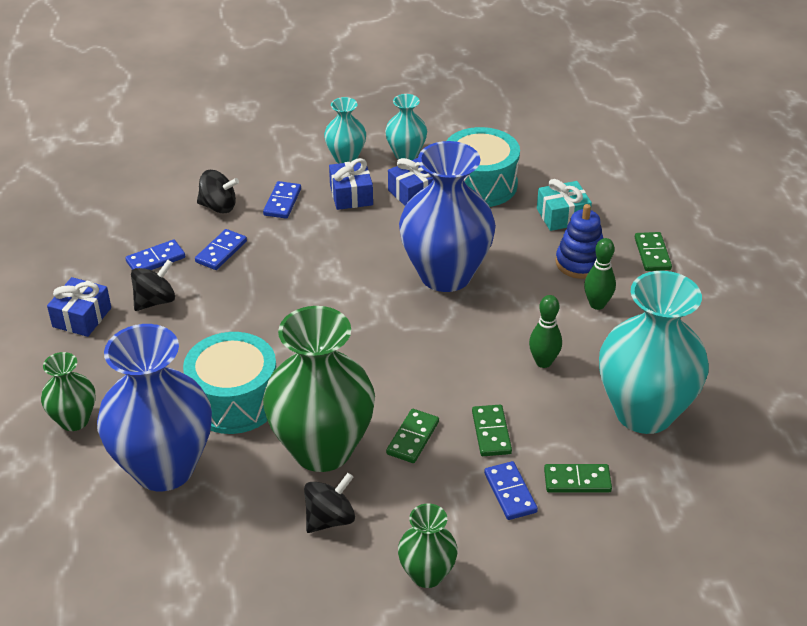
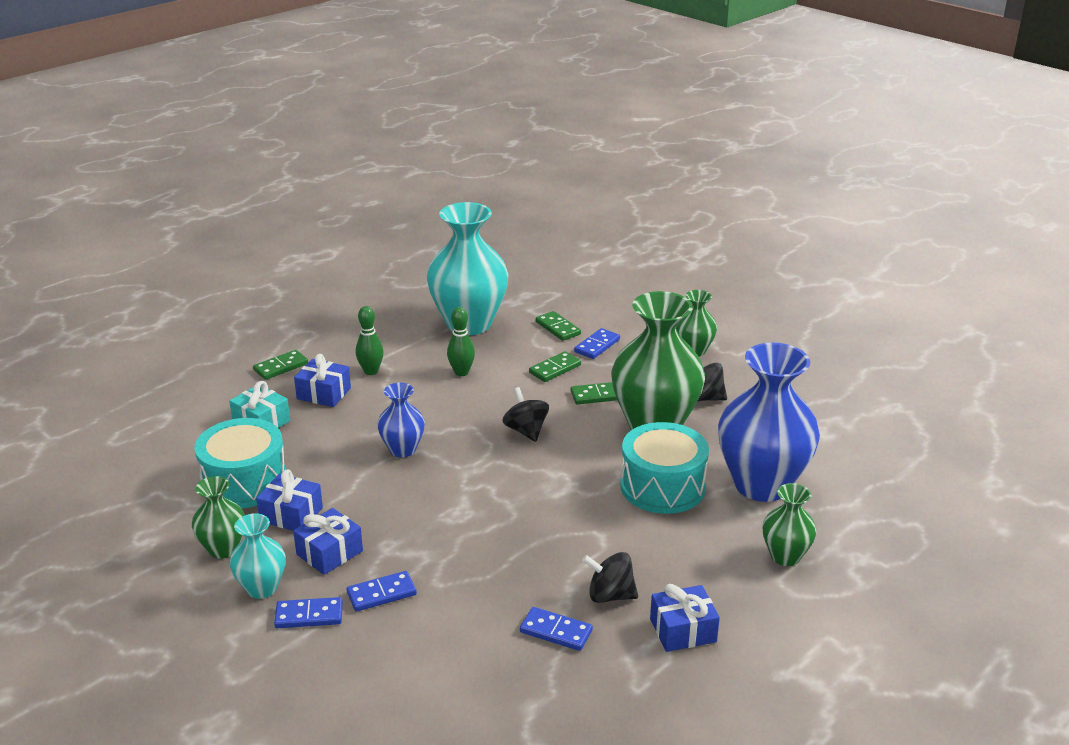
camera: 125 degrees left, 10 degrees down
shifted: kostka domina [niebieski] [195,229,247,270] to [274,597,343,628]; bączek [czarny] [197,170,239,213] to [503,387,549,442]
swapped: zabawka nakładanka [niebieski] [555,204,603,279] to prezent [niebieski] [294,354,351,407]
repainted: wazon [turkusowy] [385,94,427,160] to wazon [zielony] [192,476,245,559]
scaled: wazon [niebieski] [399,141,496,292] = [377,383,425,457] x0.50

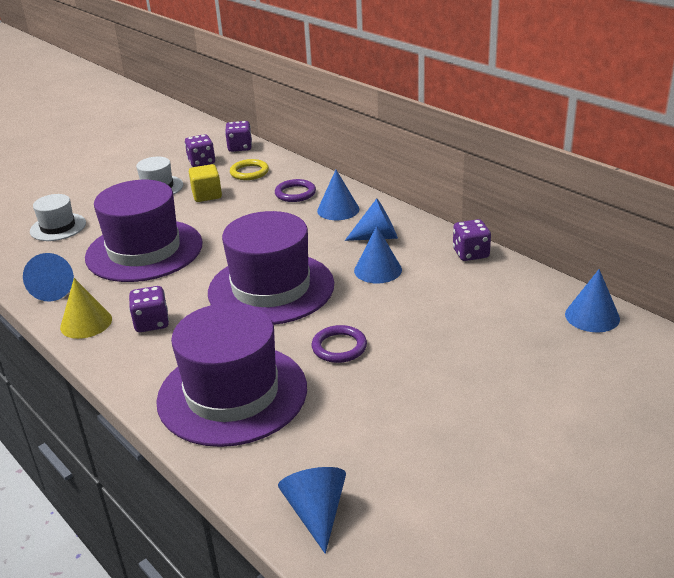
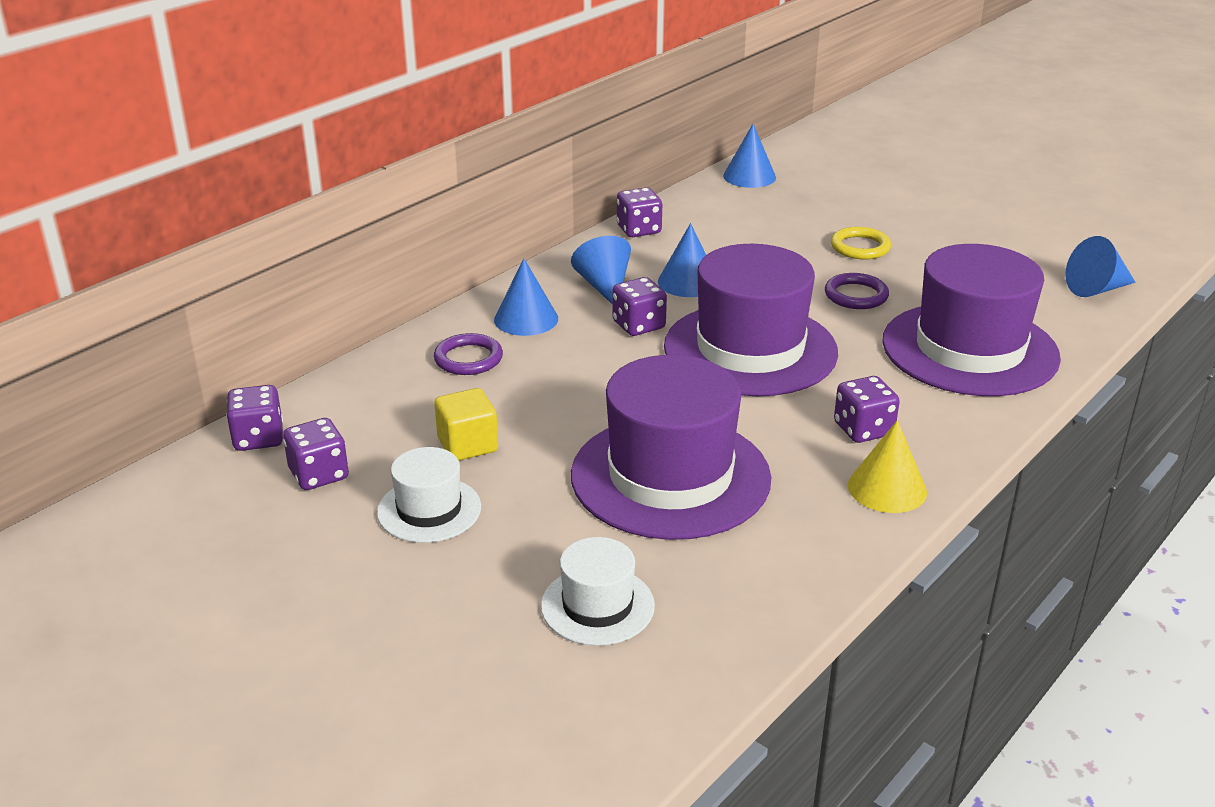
camera: 100 degrees left, 0 degrees up
gone: stożek [niebieski] [23,253,74,301]
new: kostka do gry [fioletowy] [612,277,667,336]
shifted: pierścień [żółty] [230,159,269,180] to [831,227,891,259]

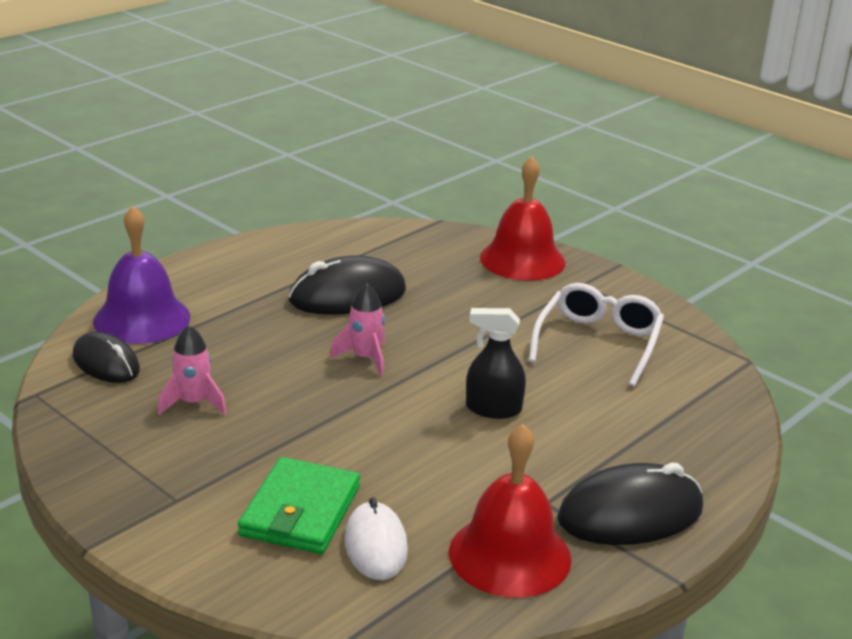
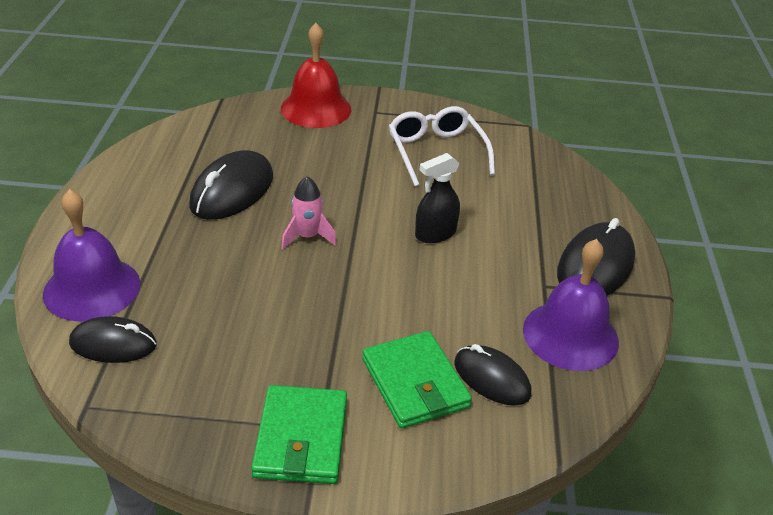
camera: 40 degrees left, 10 degrees up
gone: rakieta [różowy] [157,325,227,415]
new: portfel [zielony] [251,385,347,484]
repainted: myszka [biały] [344,497,408,580] to myszka [czarny] [454,344,531,406]; dzwonek [czerwony] [449,424,571,598] to dzwonek [fioletowy] [523,239,619,371]

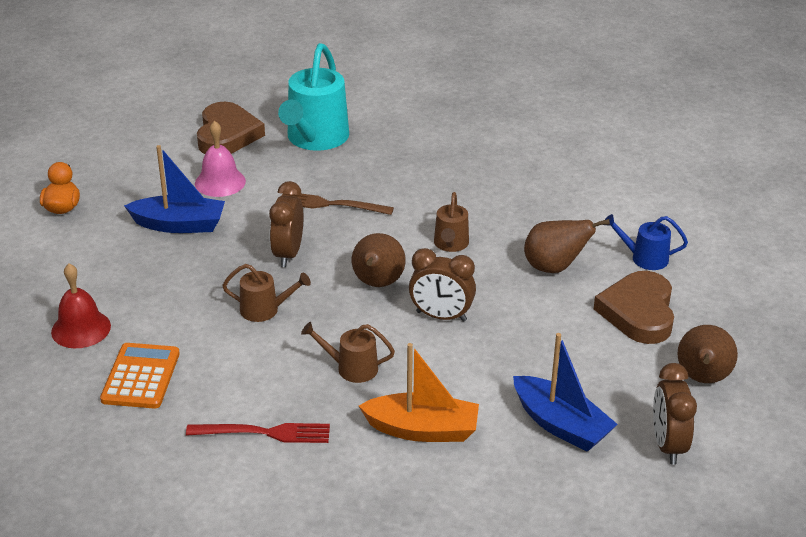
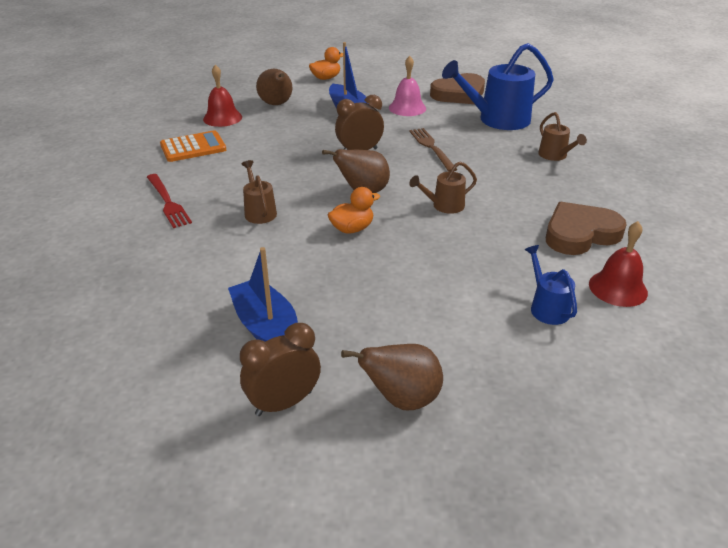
camera: 60 degrees right, 0 degrees up
gone: łódka [pomarańczowy] [359,343,479,442]
new: dzwonek [czerwony] [589,221,648,307]
shifted: gruszka [brązowy] [524,219,610,273] to [256,69,293,105]; konewka [brązowy] [222,264,311,322] to [538,112,587,161]; serce [brązowy] [594,271,674,344] to [546,202,627,255]
swapped: budzik [brązowy] [409,248,476,322] to kaczka [pomarańczowy] [328,187,380,234]
repainted: konewka [turkusowy] [278,43,349,151] to konewka [niebieski] [442,43,554,130]
rotated: łódka [niebieski] [513,333,618,452] = [228,247,298,341] 135 degrees clockwise

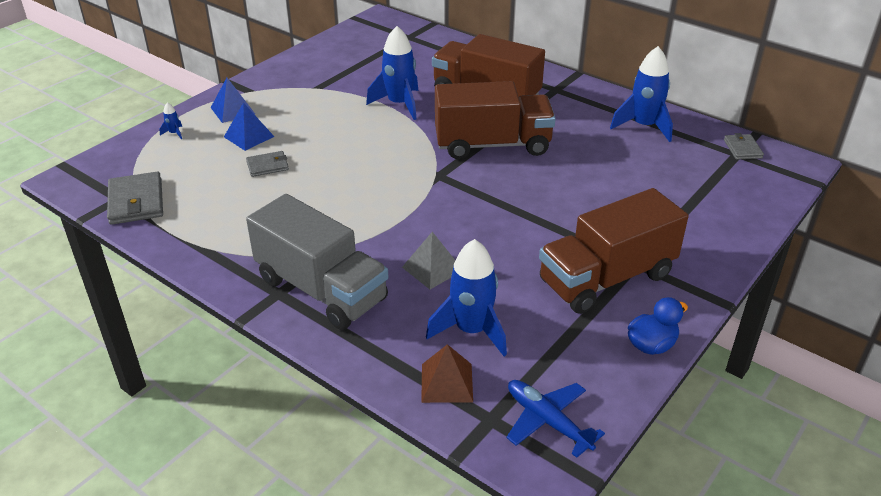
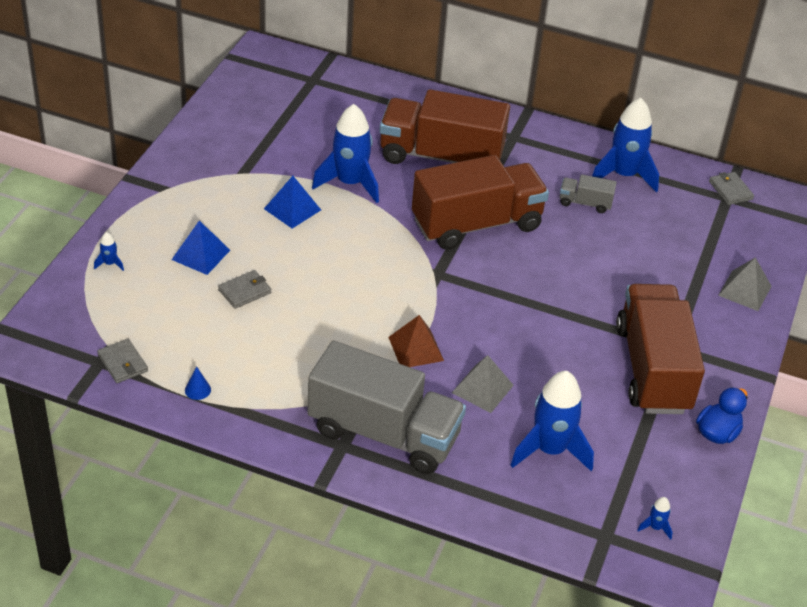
camera: 20 degrees left, 5 degrees up
new: stożek [niebieski] [185,366,211,400]; ciężarówka [szary] [560,174,617,213]; piramida [szary] [718,257,772,311]
shifted: piramida [niebieski] [211,78,255,123] to [264,176,321,229]; piramida [brązowy] [421,344,473,403] to [388,315,444,367]
swapped: samolot [niebieski] [506,380,605,458] to rakieta [niebieski] [637,497,672,540]
rotated: ciężarówka [brązowy] [539,188,689,314] = [616,284,705,414] 135 degrees clockwise
scaled: portfel [szary] [107,172,163,225] = [97,339,148,383] x0.59

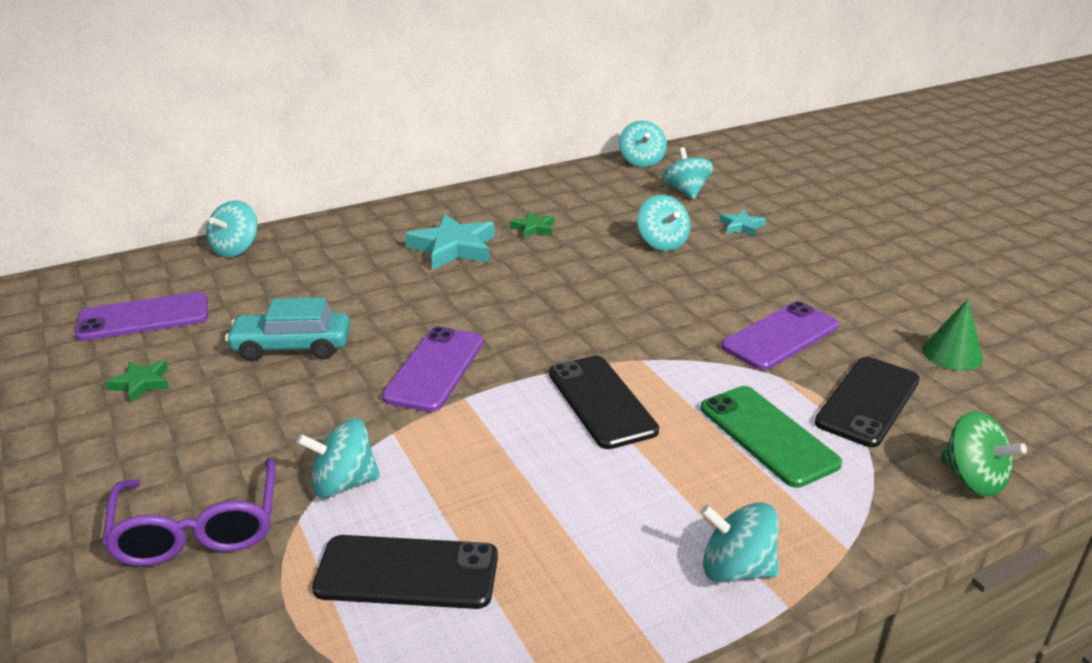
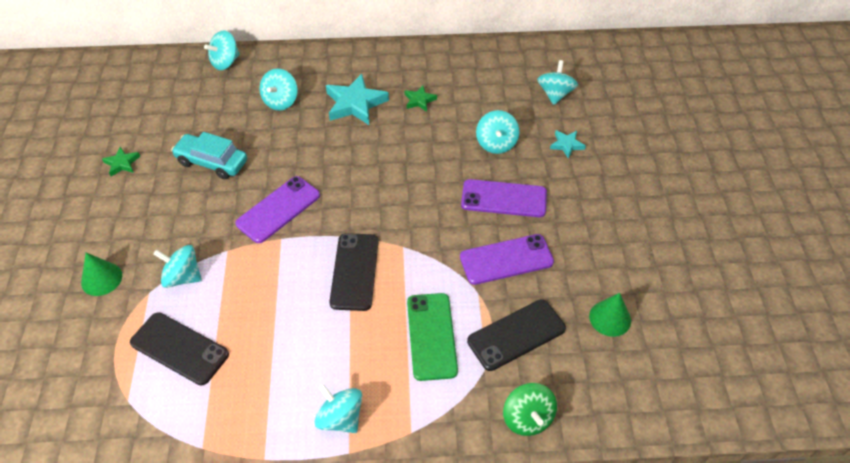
camera: 25 degrees right, 20 degrees up
shifted: bączek [turkusowy] [619,120,667,167] to [259,68,298,110]; telefon [fioletowy] [75,292,208,341] to [461,179,547,217]
swapped: okulary [fioletowy] [102,458,276,566] to stożek [zielony] [81,253,122,296]

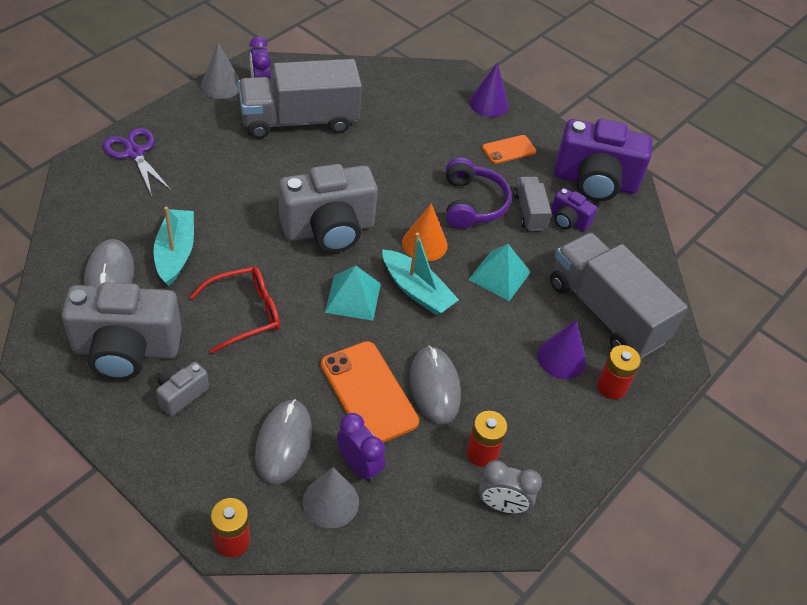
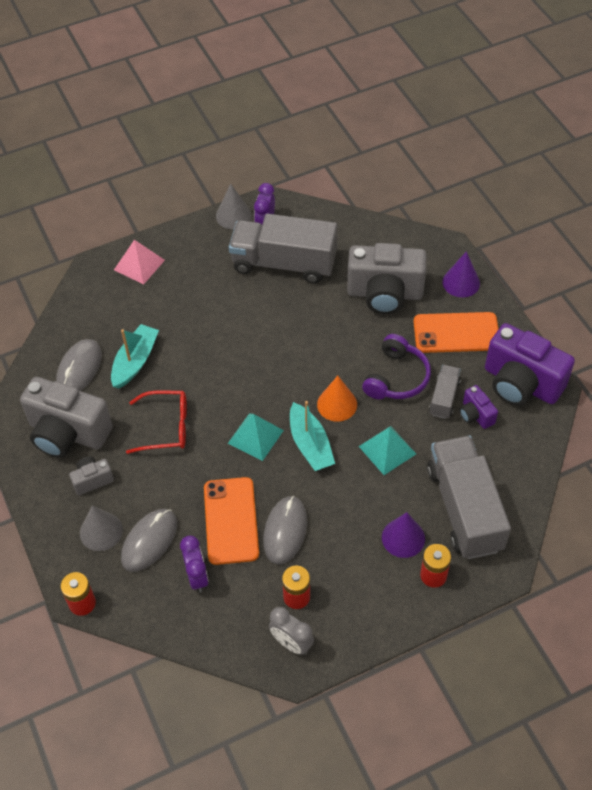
camera: 30 degrees right, 5 degrees up
shifted: stożek [szary] [303,467,359,528] to [80,506,123,551]; aparat fotograficzny [szary] [279,164,378,253] to [347,243,427,314]
swapped: nożyczki [fioletowy] [103,128,172,196] to piramida [różowy] [114,240,165,285]
scaled: telefon [pomarańczowy] [482,135,536,164] = [413,312,498,353] x1.78

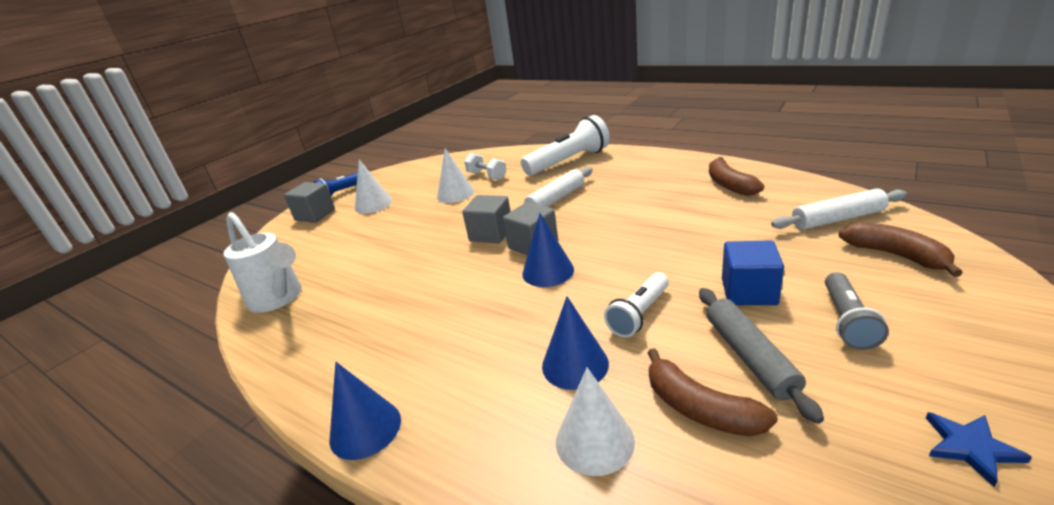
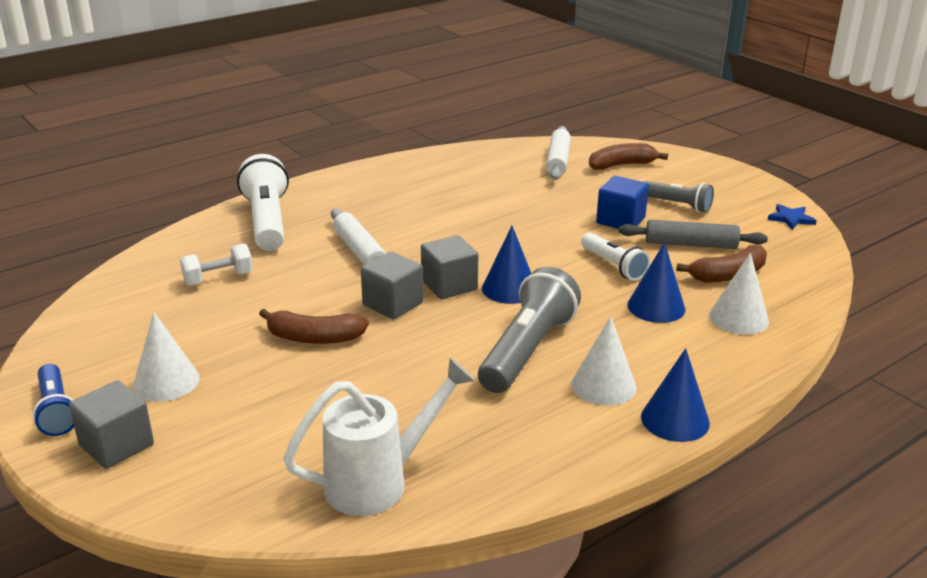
camera: 75 degrees left, 0 degrees up
new: latarka [szary] [478,266,581,393]
shifted: banan [brązowy] [709,157,764,196] to [259,309,369,344]; stożek [biały] [437,148,474,203] to [571,316,637,406]

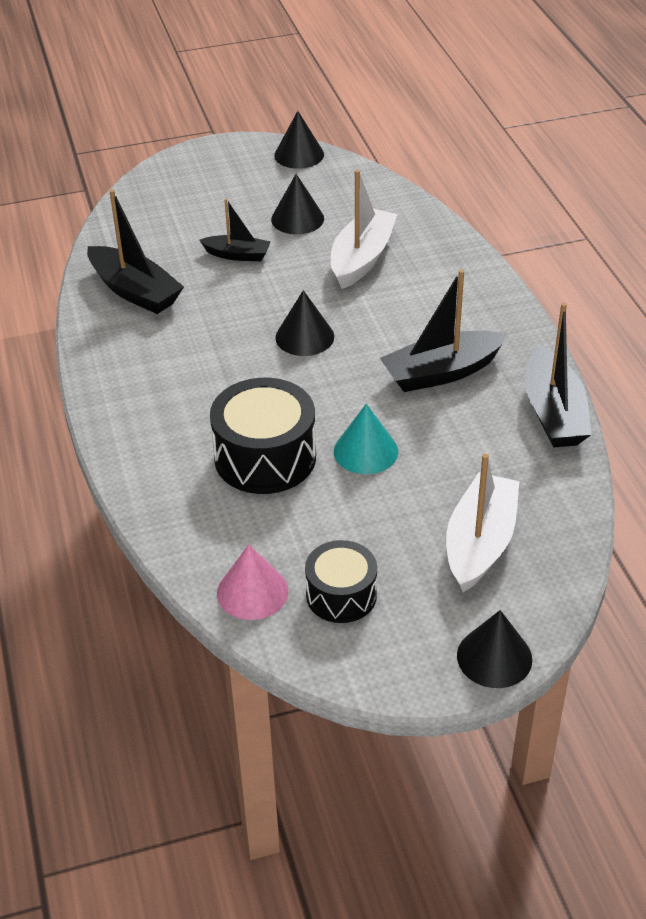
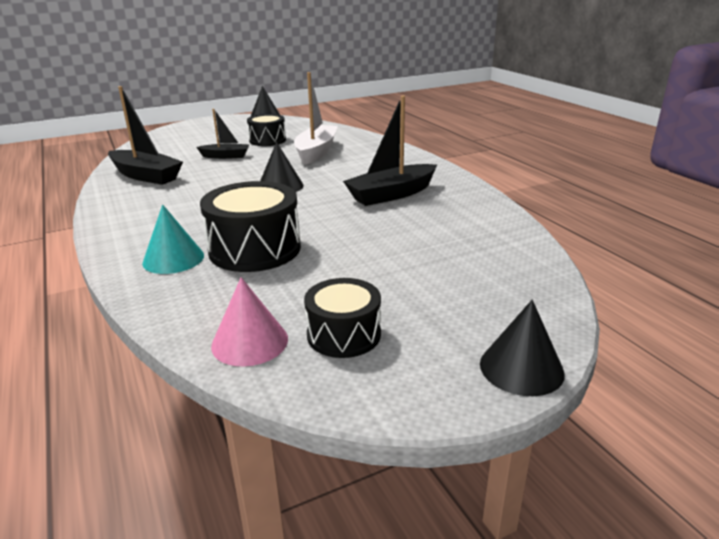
camera: 10 degrees left, 15 degrees down
gone: łódka [biały] [446,454,520,592]; łódka [czarny] [525,303,592,447]
shifted: stożek [turkusowy] [334,404,398,474] to [142,204,204,274]
swapped: stożek [czarny] [271,174,324,234] to bęben [czarny] [247,114,286,146]

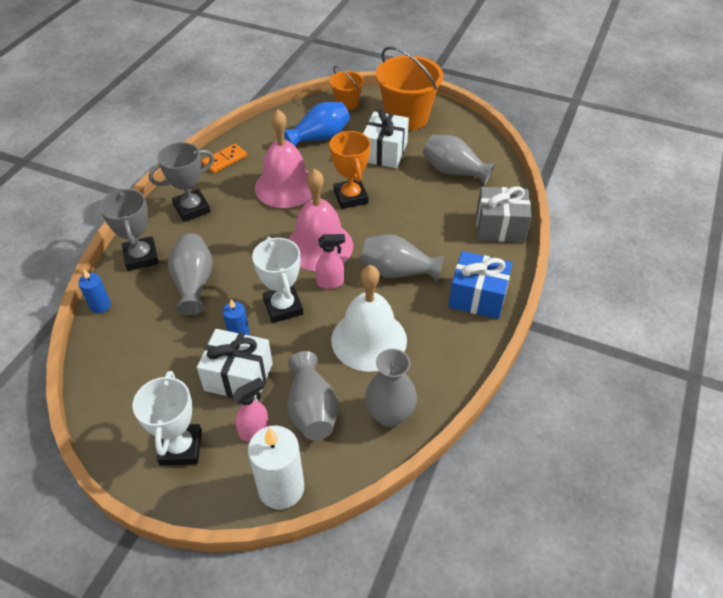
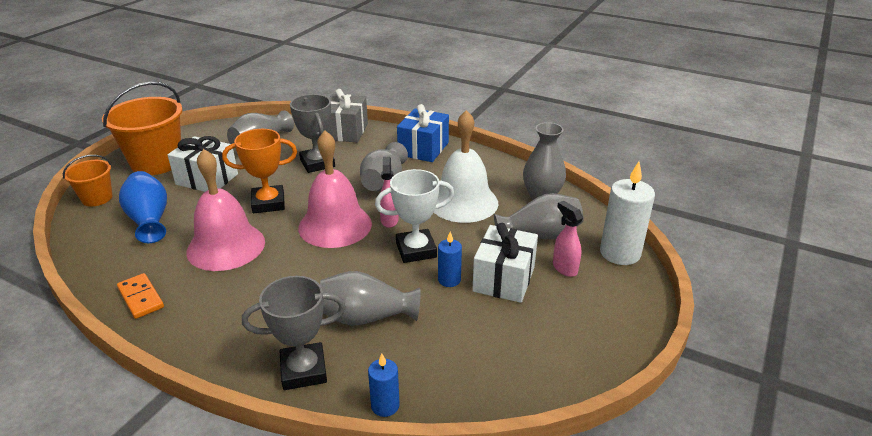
camera: 85 degrees left, 15 degrees down
gone: puchar [biały] [133,371,202,466]
shifted: puchar [szary] [149,142,214,222] to [290,94,335,173]

